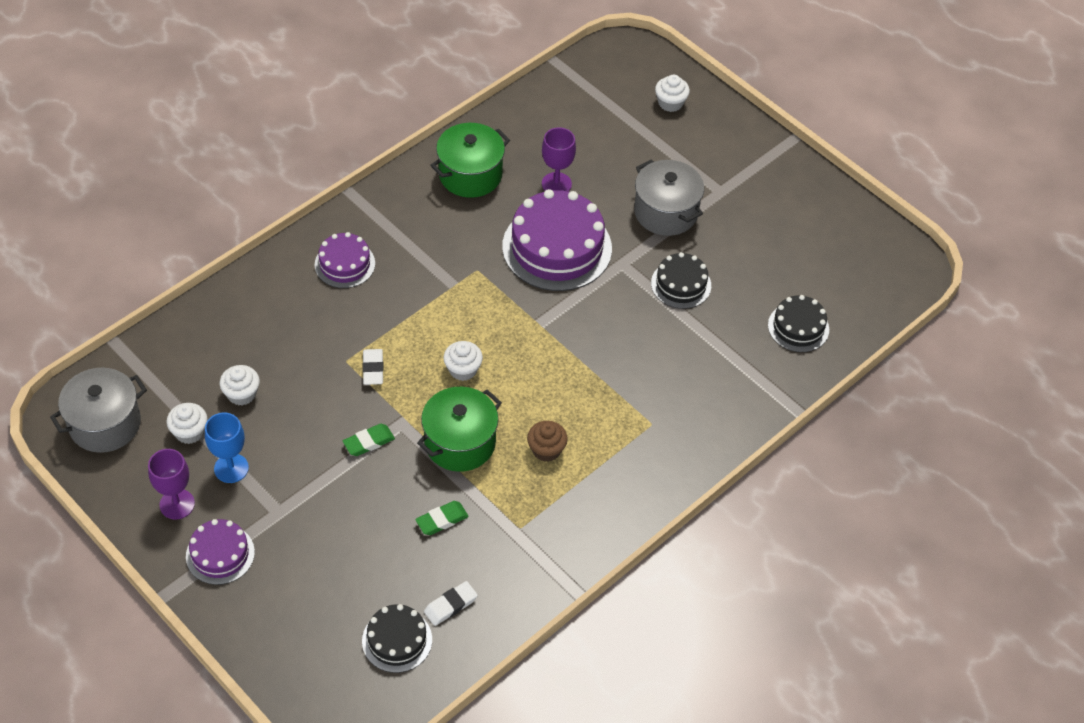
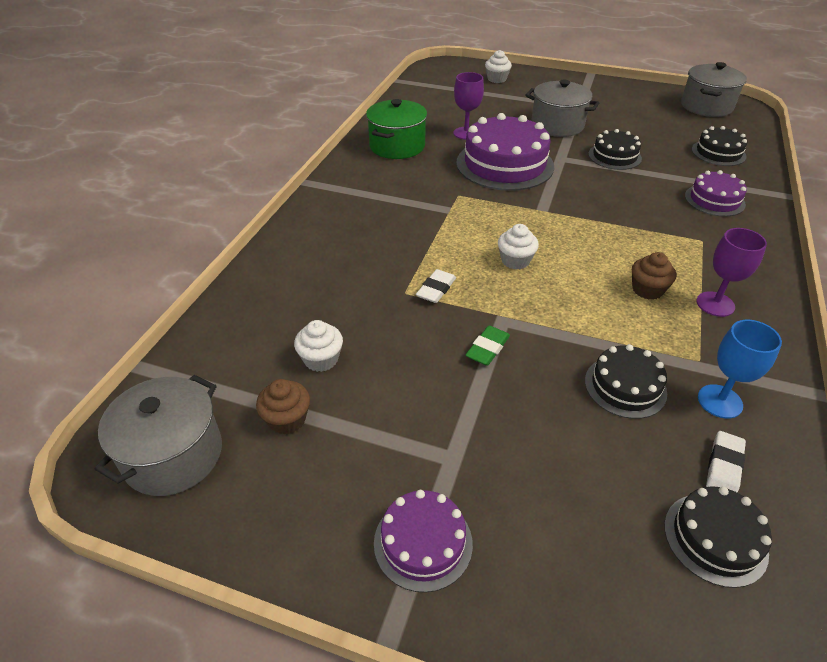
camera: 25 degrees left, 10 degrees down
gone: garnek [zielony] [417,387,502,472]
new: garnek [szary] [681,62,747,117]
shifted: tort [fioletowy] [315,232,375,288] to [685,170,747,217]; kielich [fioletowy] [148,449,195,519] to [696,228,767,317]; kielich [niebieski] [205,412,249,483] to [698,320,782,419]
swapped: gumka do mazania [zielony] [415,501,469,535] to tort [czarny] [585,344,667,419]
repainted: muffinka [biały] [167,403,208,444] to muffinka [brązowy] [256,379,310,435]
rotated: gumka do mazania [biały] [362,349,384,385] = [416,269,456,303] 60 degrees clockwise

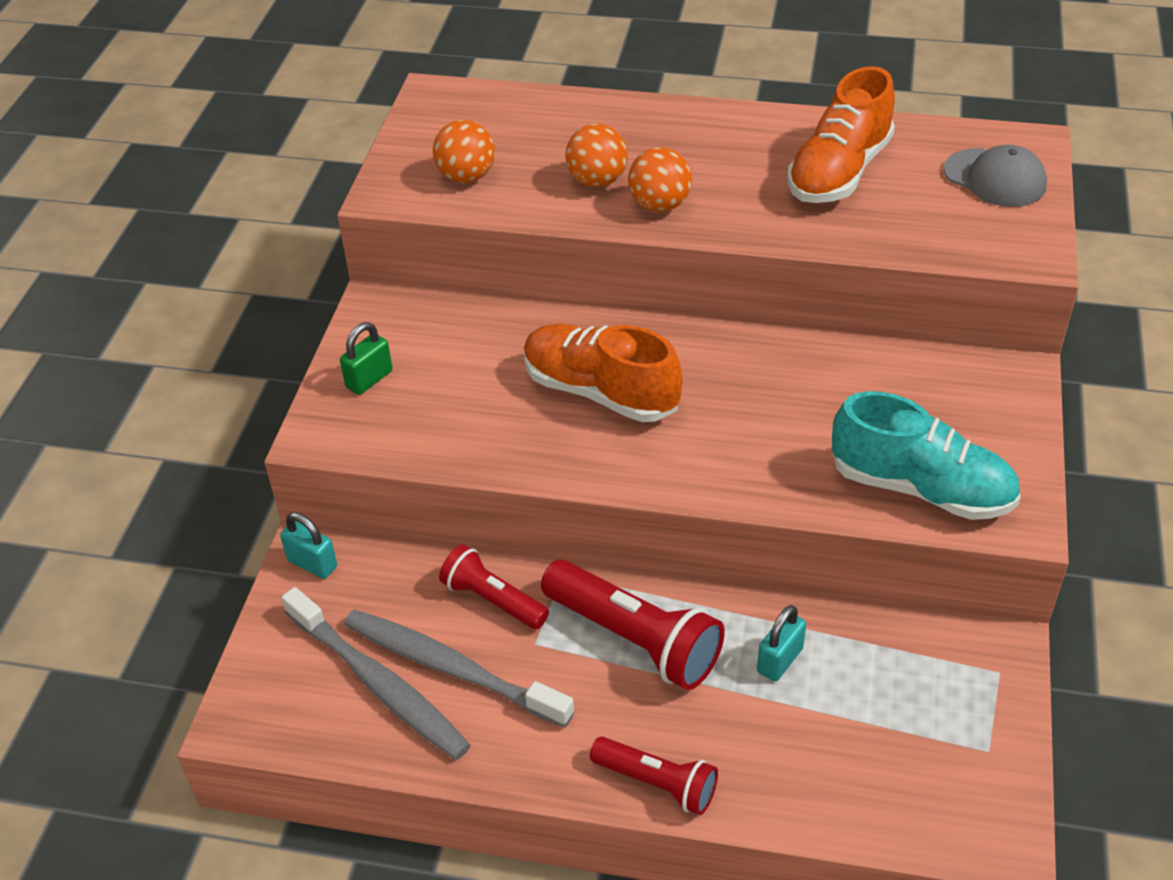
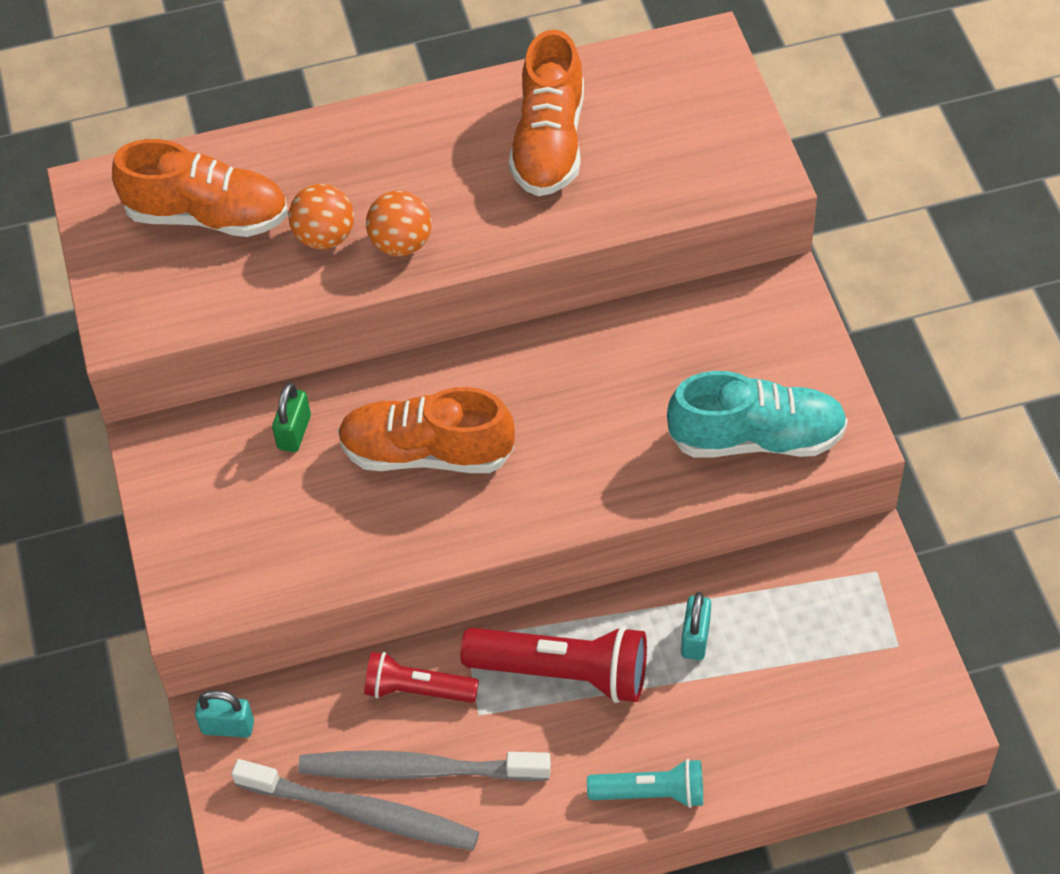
camera: 25 degrees left, 10 degrees up
gone: piłka [pomarańczowy] [433,120,495,183]; czapka [szary] [943,145,1047,207]
new: but [pomarańczowy] [112,139,288,237]
shifted: kłódka [zielony] [340,322,392,395] to [272,383,311,452]
repainted: latarka [czerwony] [590,737,718,815] to latarka [turkusowy] [587,759,703,808]

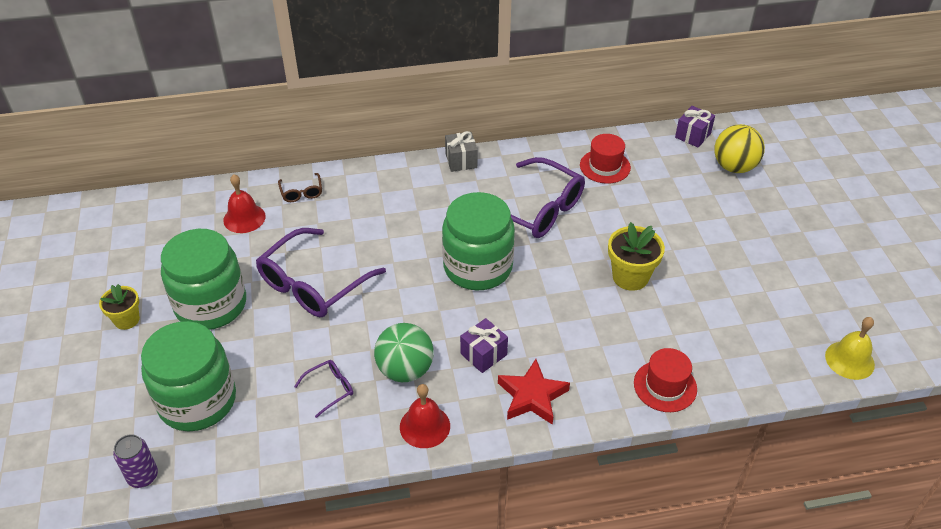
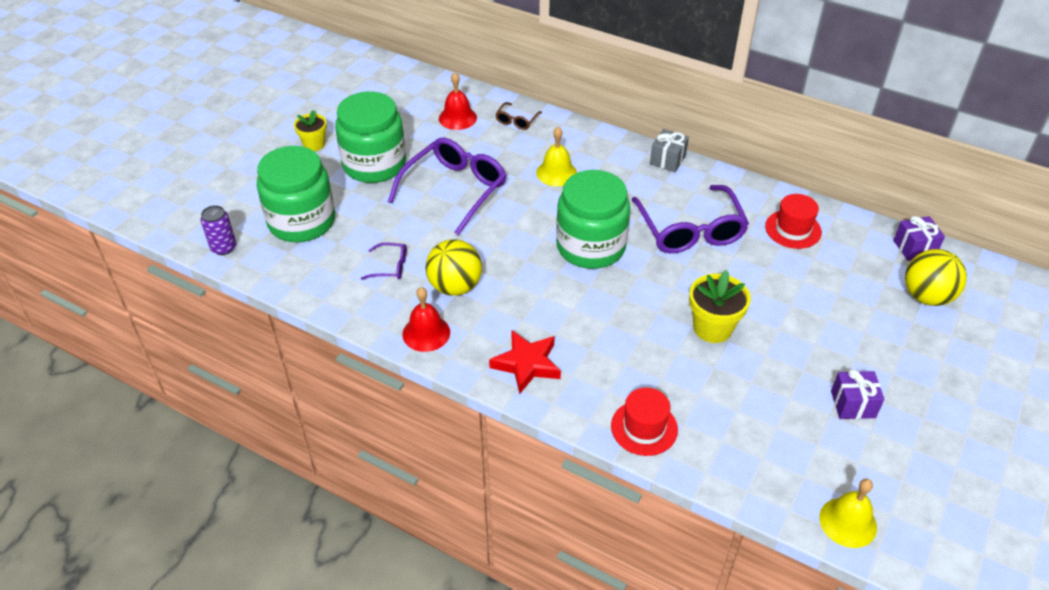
camera: 40 degrees right, 0 degrees up
new: dzwonek [żółty] [536,127,577,186]
shifted: prezent [fioletowy] [460,318,508,373] to [831,369,884,419]
repainted: piłka [zielony] [374,323,434,382] to piłka [żółty] [426,239,482,296]
rotated: okulary [fioletowy] [256,228,386,317] = [388,138,507,235] 135 degrees clockwise

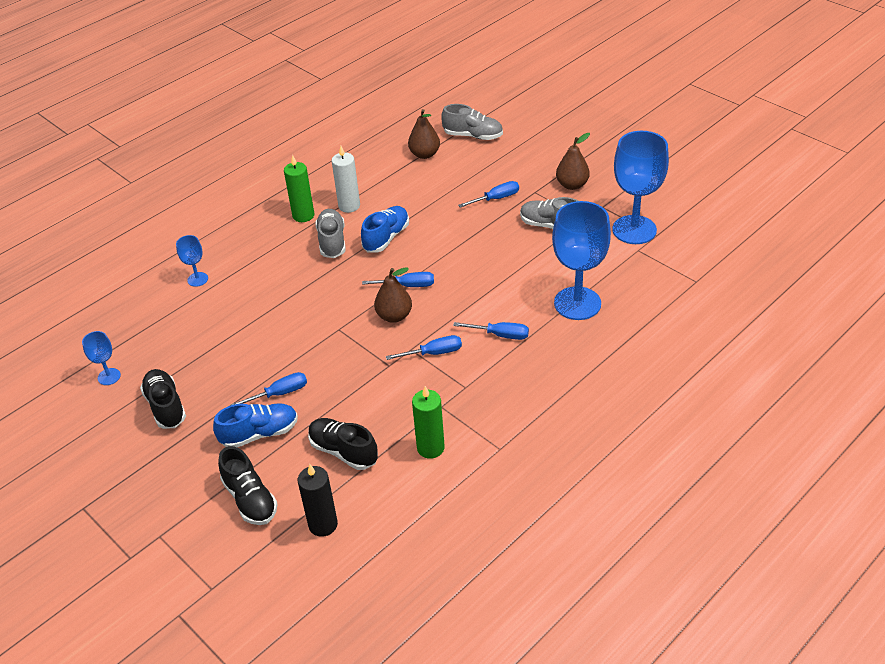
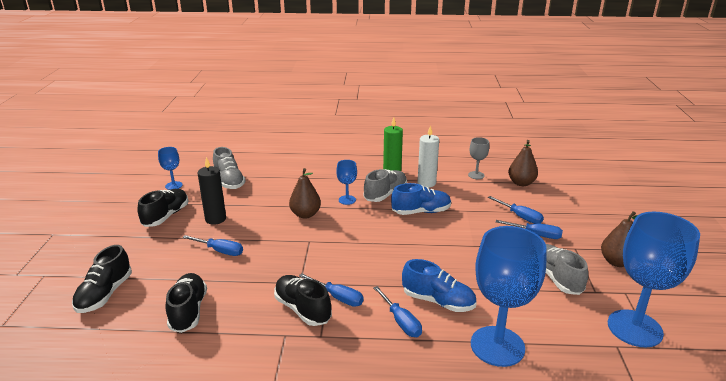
camera: 45 degrees right, 15 degrees down
gone: świeca [zielony] [412,386,445,459]
new: but [czarny] [274,275,332,326]; kielich [szary] [468,137,489,179]
shifted: świeca [czarny] [298,464,338,537] to [197,157,226,225]; but [szary] [442,104,503,140] to [213,147,246,189]; gruszka [brązowy] [374,267,412,323] to [289,168,321,219]; kielich [niebieski] [176,235,208,287] to [336,160,357,205]; but [niebieski] [213,403,298,447] to [402,259,476,312]; śrubokręt [niebieski] [362,272,434,287] to [488,196,544,224]

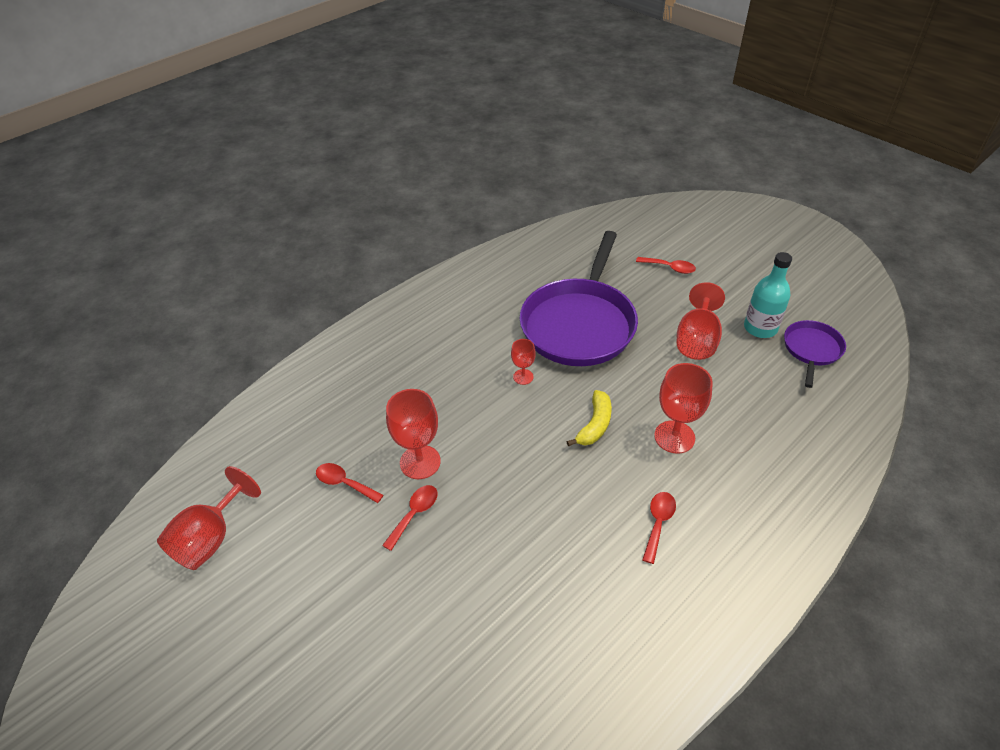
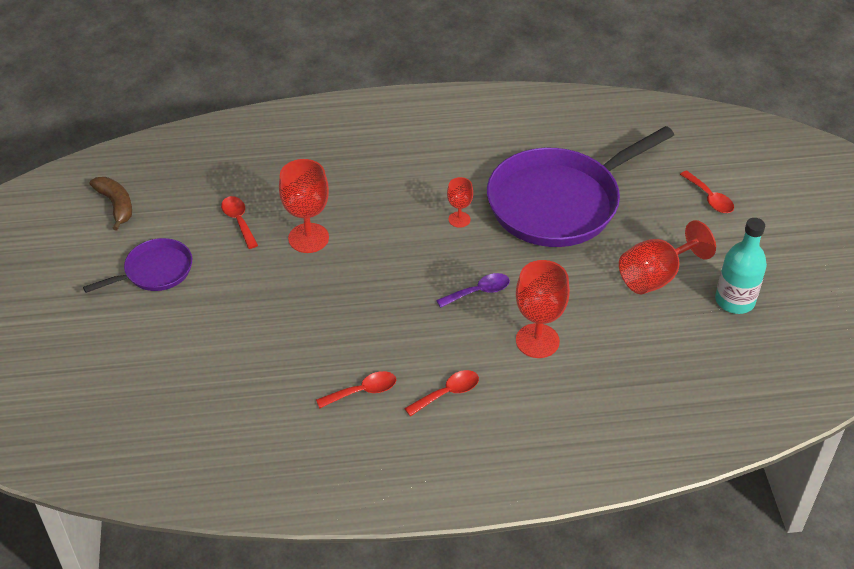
camera: 35 degrees right, 0 degrees up
shifted: patelnia [fioletowy] [784,320,846,388] to [83,238,192,293]; łyżka [czerwony] [382,485,437,551] to [316,371,396,409]
swapped: kielich [czerwony] [157,466,261,570] to banan [brązowy] [90,177,132,230]; banan [żółty] [567,390,612,447] to łyżka [fioletowy] [436,273,510,308]

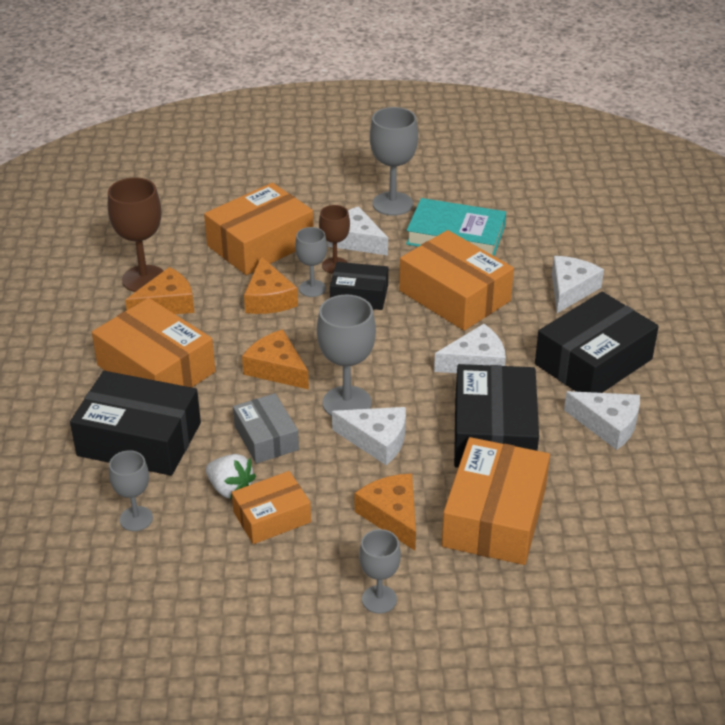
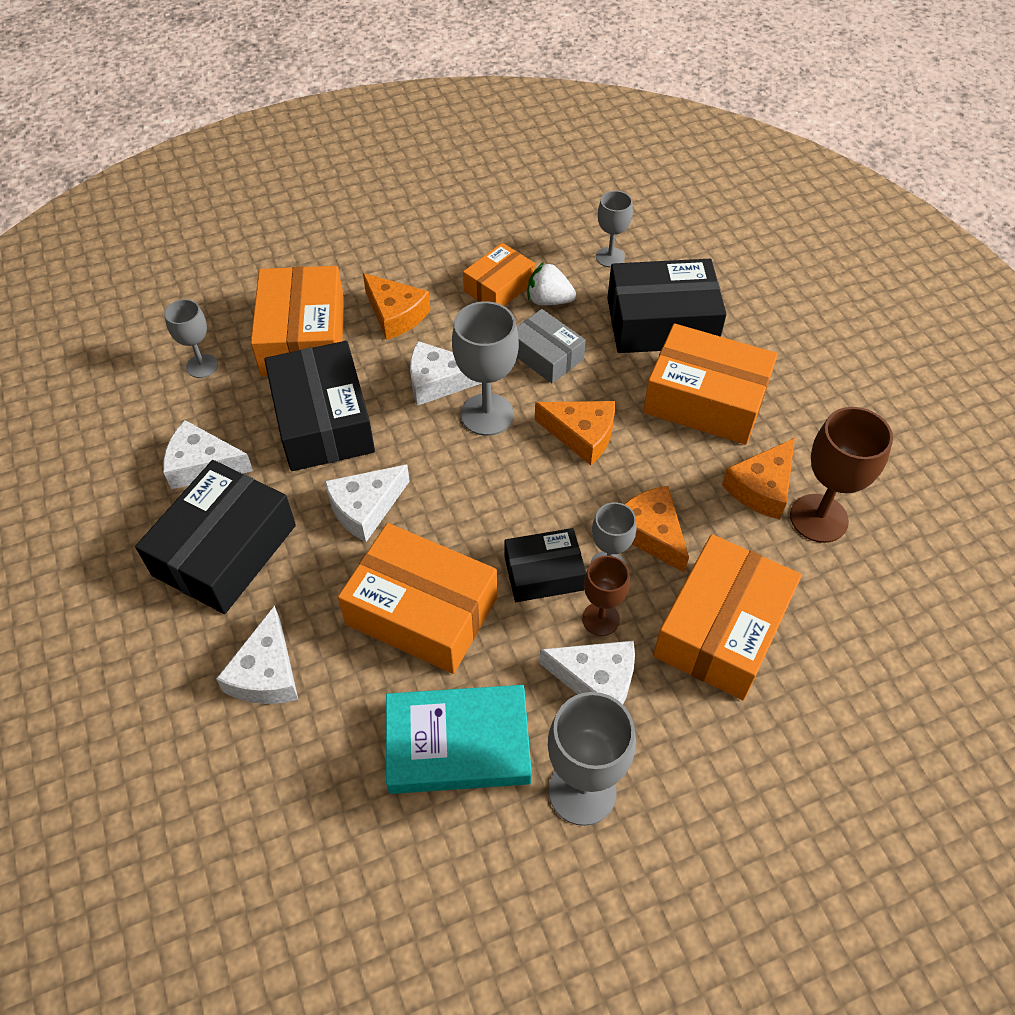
camera: 160 degrees right, 15 degrees up
shifted: kielich [szary] [359,529,401,614] to [164,299,218,378]

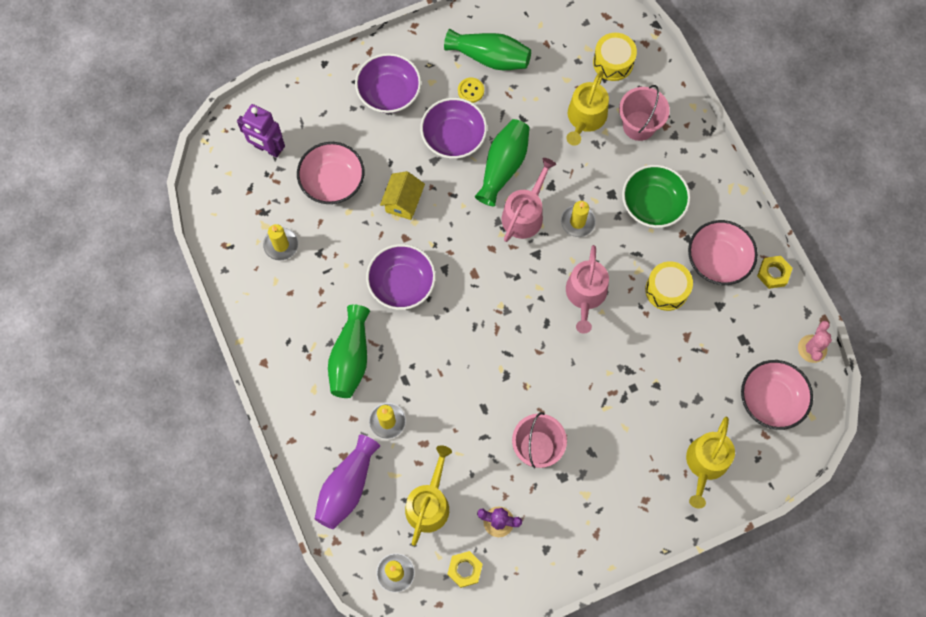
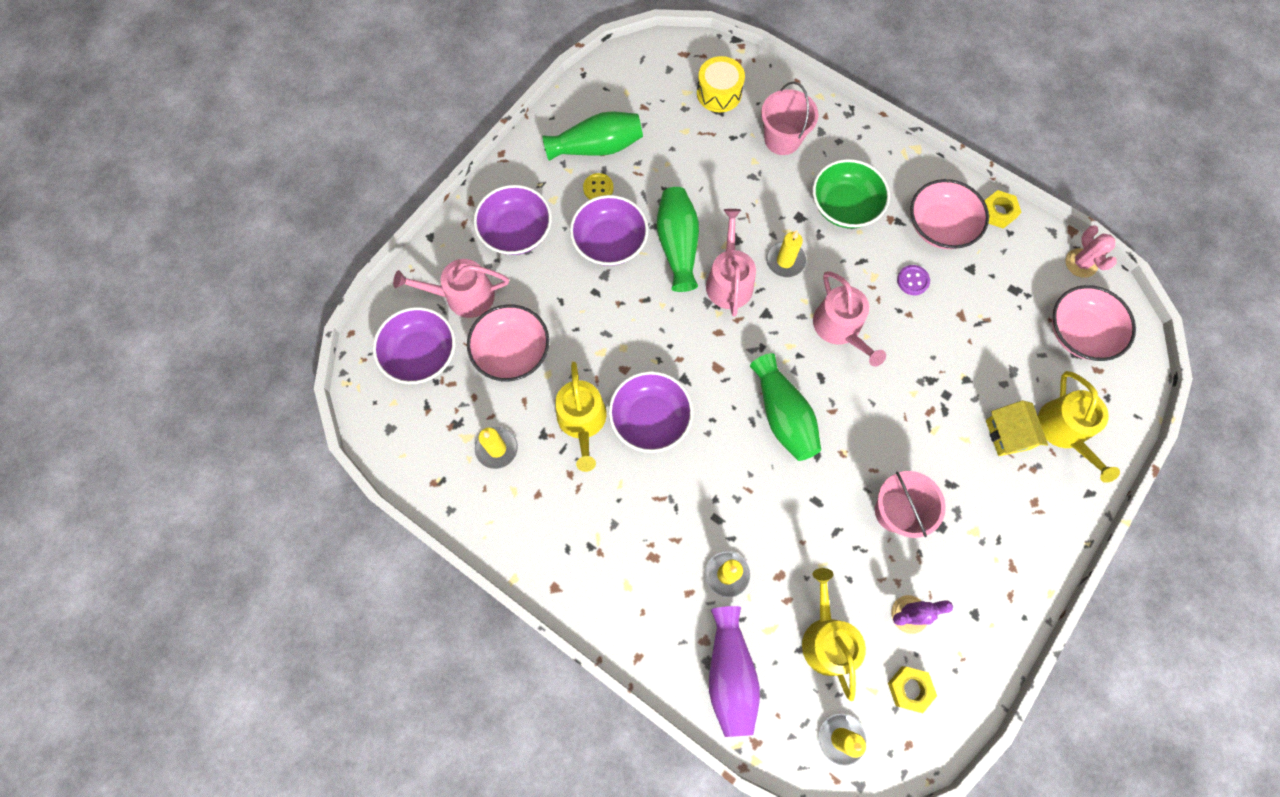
camera: 30 degrees left, 0 degrees up
new: konewka [różowy] [393,259,509,318]
shifted: konewka [żółty] [567,71,609,146] to [555,362,607,472]; wazon [zielony] [328,305,370,398] to [750,353,821,461]; domek [żółty] [380,171,425,220] to [986,400,1048,456]
swapped: robot [fioletowy] [237,104,285,158] to miska [fioletowy] [373,307,455,384]; bęben [żółty] [645,261,693,311] to guzik [fioletowy] [897,265,930,295]

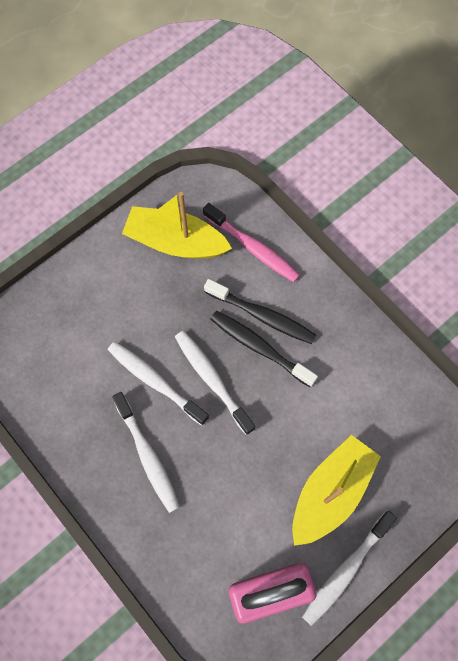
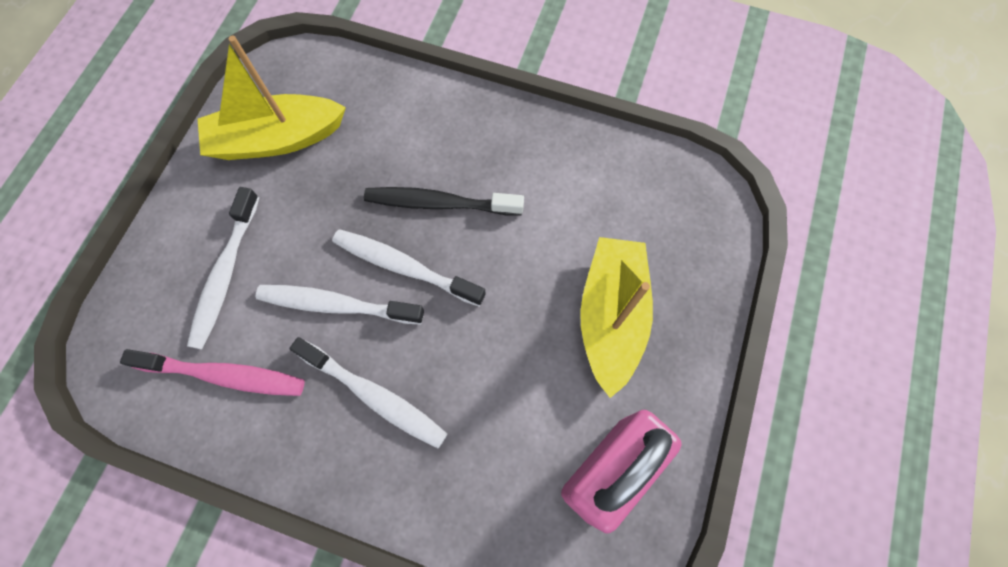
camera: 30 degrees left, 0 degrees up
gone: szczoteczka do zębów [czarny] [204,279,316,344]
shifted: szczoteczka do zębów [różowy] [203,203,300,282] to [120,349,305,396]; szczoteczka do zębów [biały] [302,511,397,626] to [187,187,259,349]

